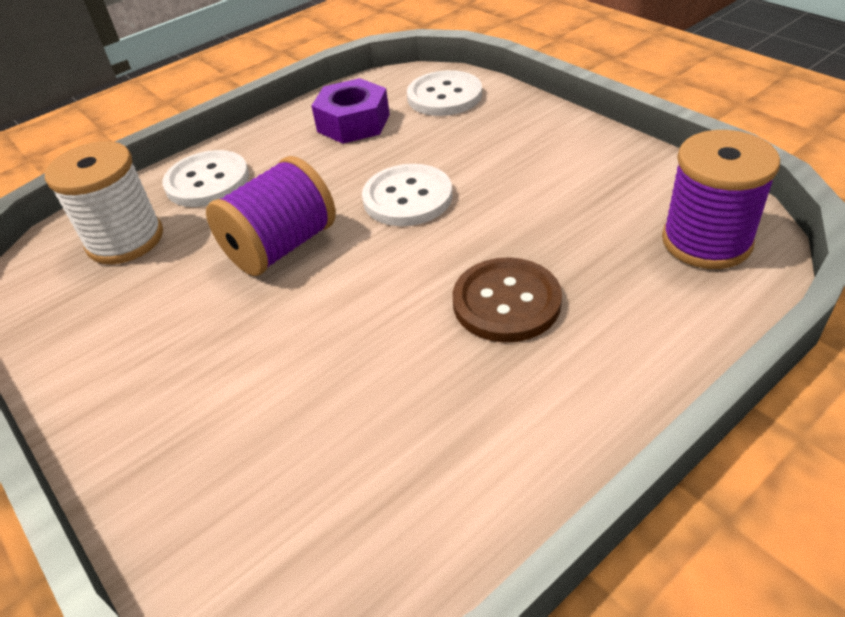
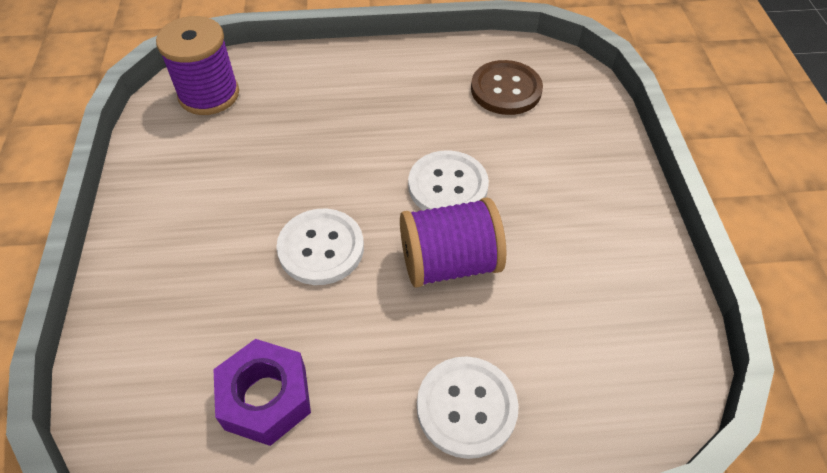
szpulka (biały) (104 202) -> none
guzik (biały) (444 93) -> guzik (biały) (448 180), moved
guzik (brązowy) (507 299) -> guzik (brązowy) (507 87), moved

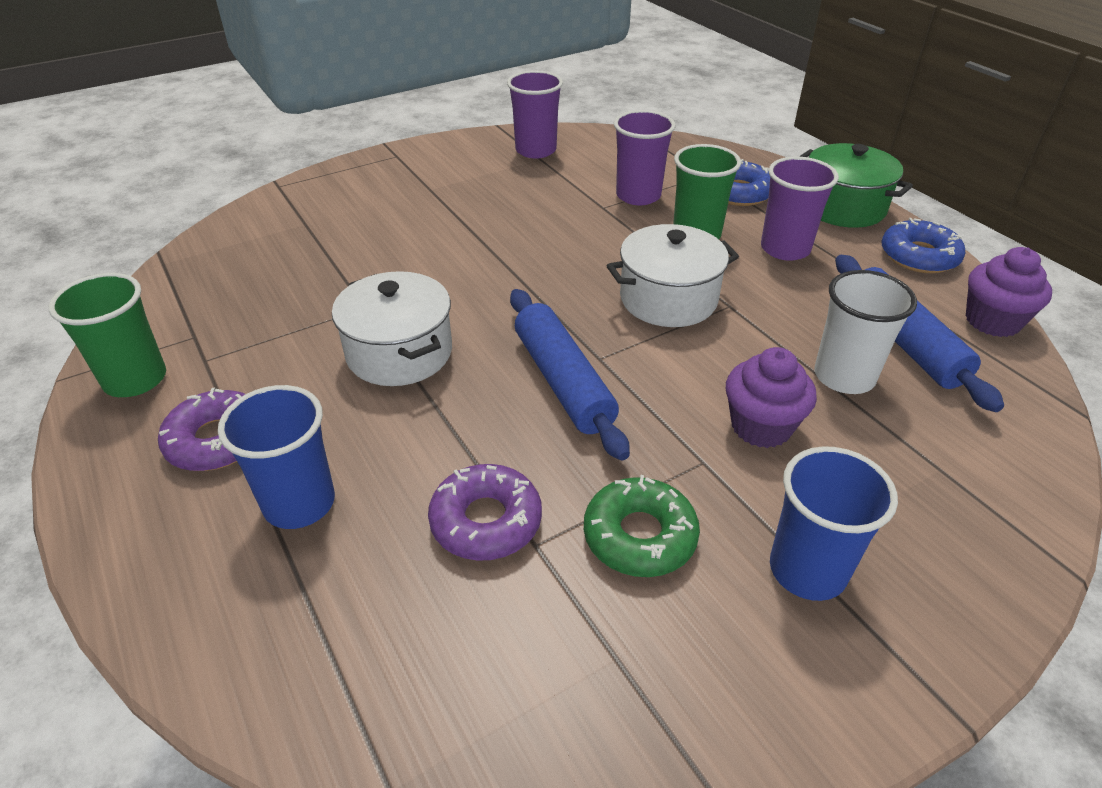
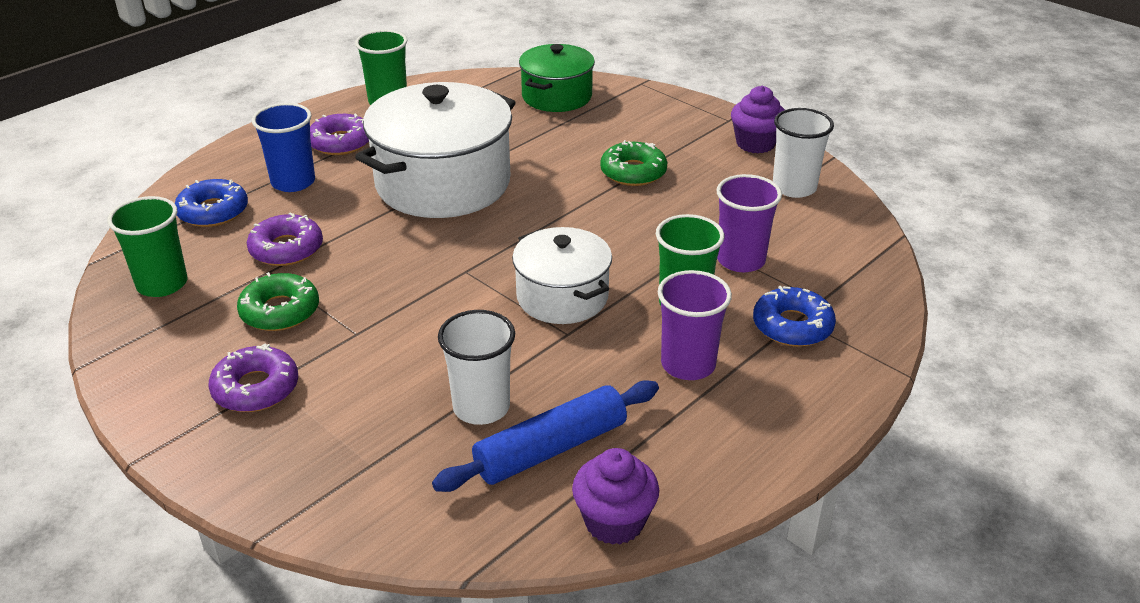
wałek do ciasta (niebieski) (570 374) -> none
none -> szklanka (zielony) (147 246)
none -> donut (zielony) (633 163)
muffinka (fioletowy) (771 397) -> muffinka (fioletowy) (758 119), moved
garnek (zielony) (856 185) -> garnek (zielony) (557 78), moved
donut (niebieski) (923 245) -> donut (niebieski) (211 203), moved
szklanka (niebieski) (834 523) -> donut (fioletowy) (253 377)
szklanka (fioletowy) (535 114) -> szklanka (biały) (803 153)
garnek (biały) (392 328) -> garnek (biały) (435 150), x1.69

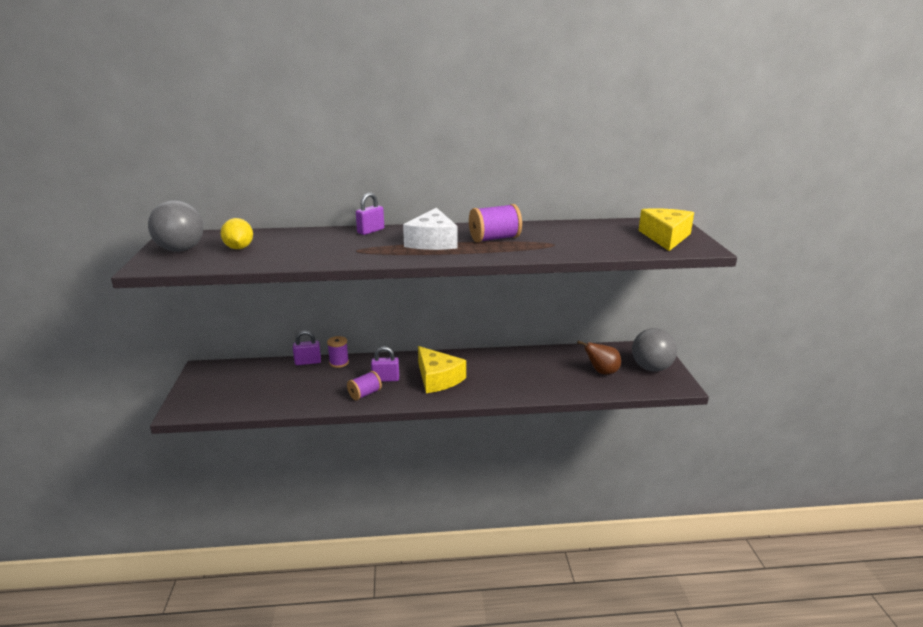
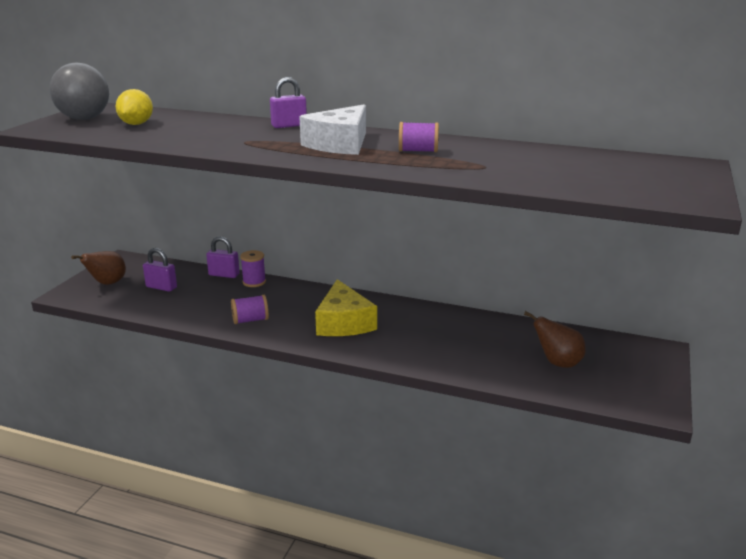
piłka (szary) (654 349) -> none
ser (żółty) (666 229) -> none
none -> gruszka (brązowy) (98 268)
kłódka (fioletowy) (385 364) -> kłódka (fioletowy) (160 270), moved
szpulka (fioletowy) (495 223) -> szpulka (fioletowy) (419 137), x0.66

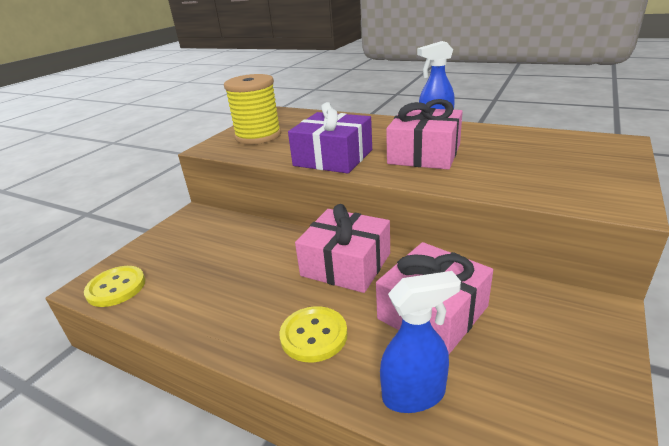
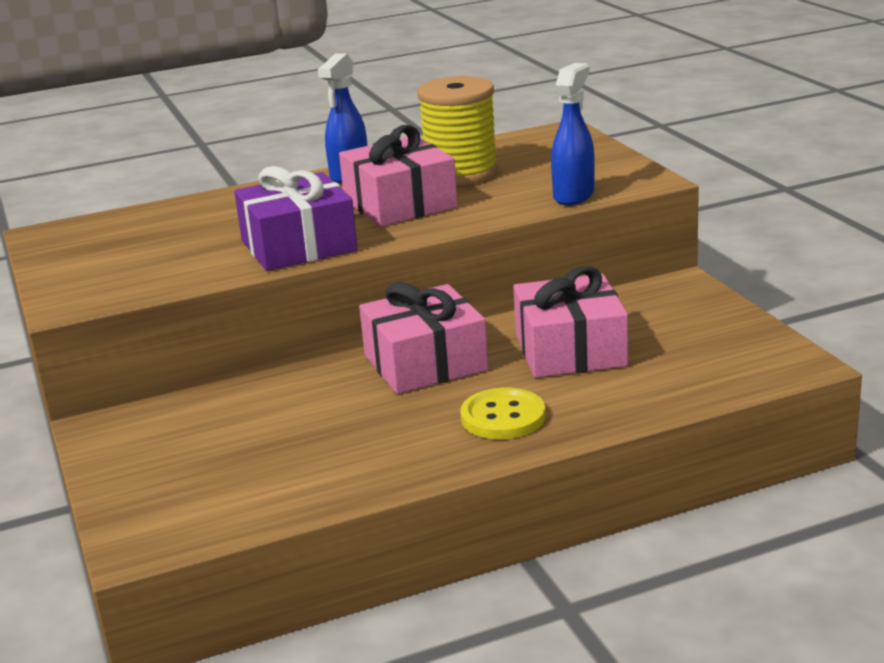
guzik (żółty) (114 286) -> none
szpulka (żółty) (252 109) -> szpulka (żółty) (457 131), moved
spryskiwacz (niebieski) (420 342) -> spryskiwacz (niebieski) (573 134), moved

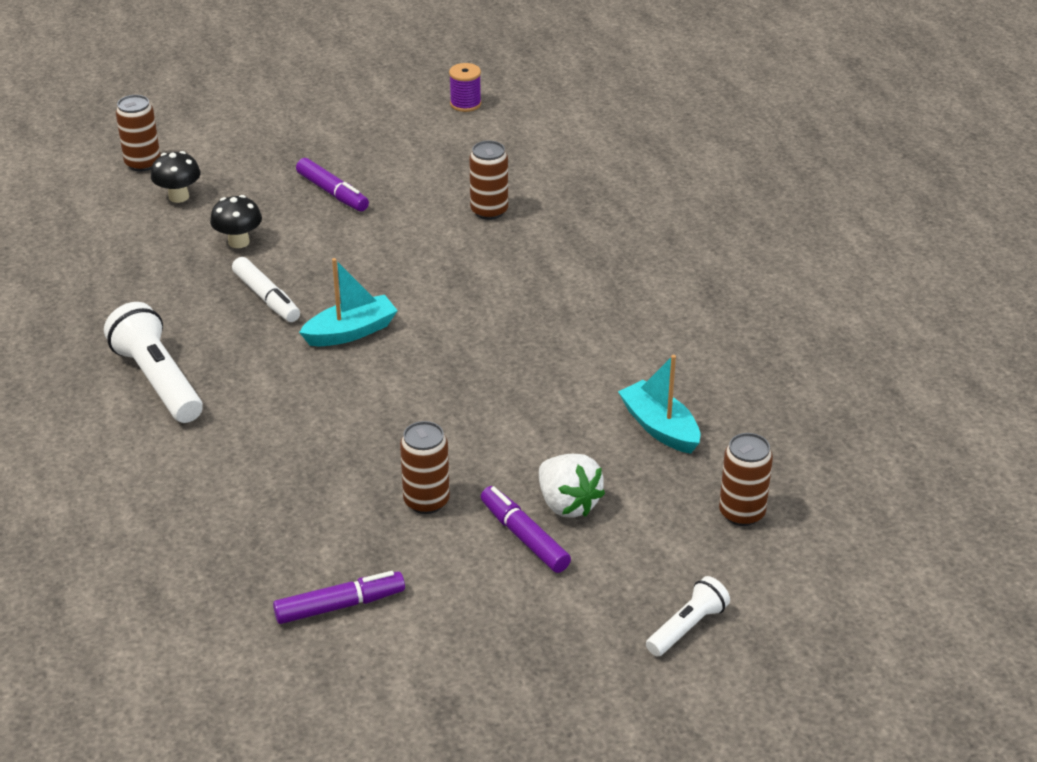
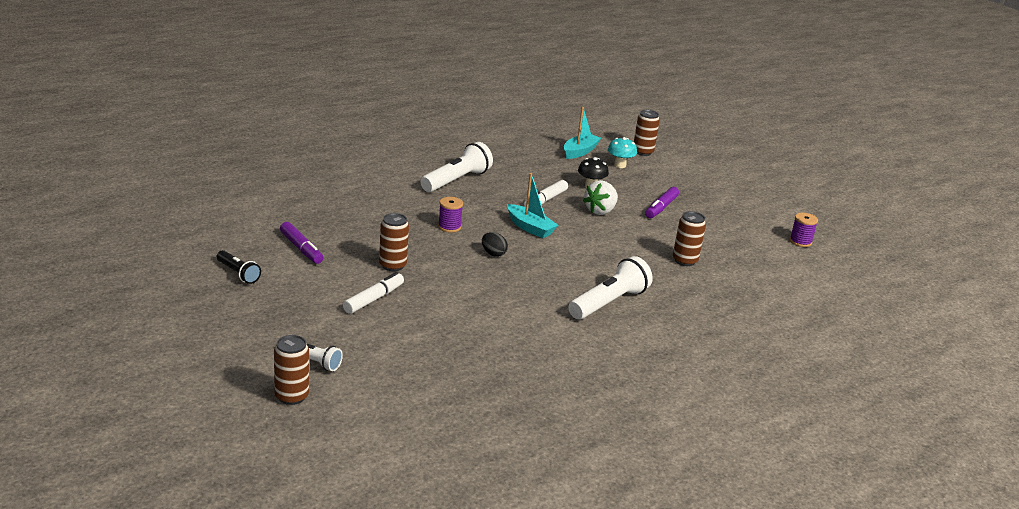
none -> latarka (czarny) (238 267)
none -> szpulka (fioletowy) (450 215)
none -> jajko (czarny) (495 244)
none -> latarka (biały) (610 287)
truskawka (biały) (572 486) -> truskawka (biały) (600 197), moved
łódka (turkusowy) (659 404) -> łódka (turkusowy) (582 133), moved
puszka (brązowy) (746 479) -> puszka (brązowy) (291 370), moved
grzyb (czarny) (176 177) -> grzyb (turkusowy) (622 152)
flamaster (fioletowy) (526 529) -> flamaster (biały) (373 293)

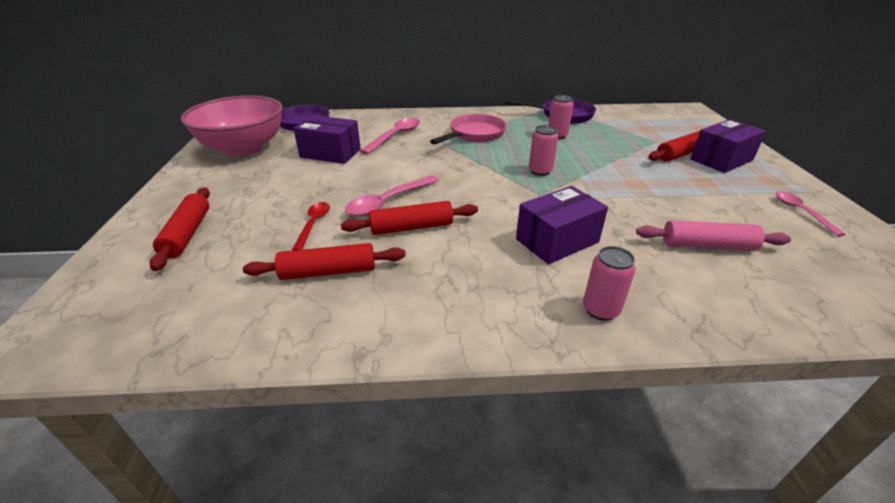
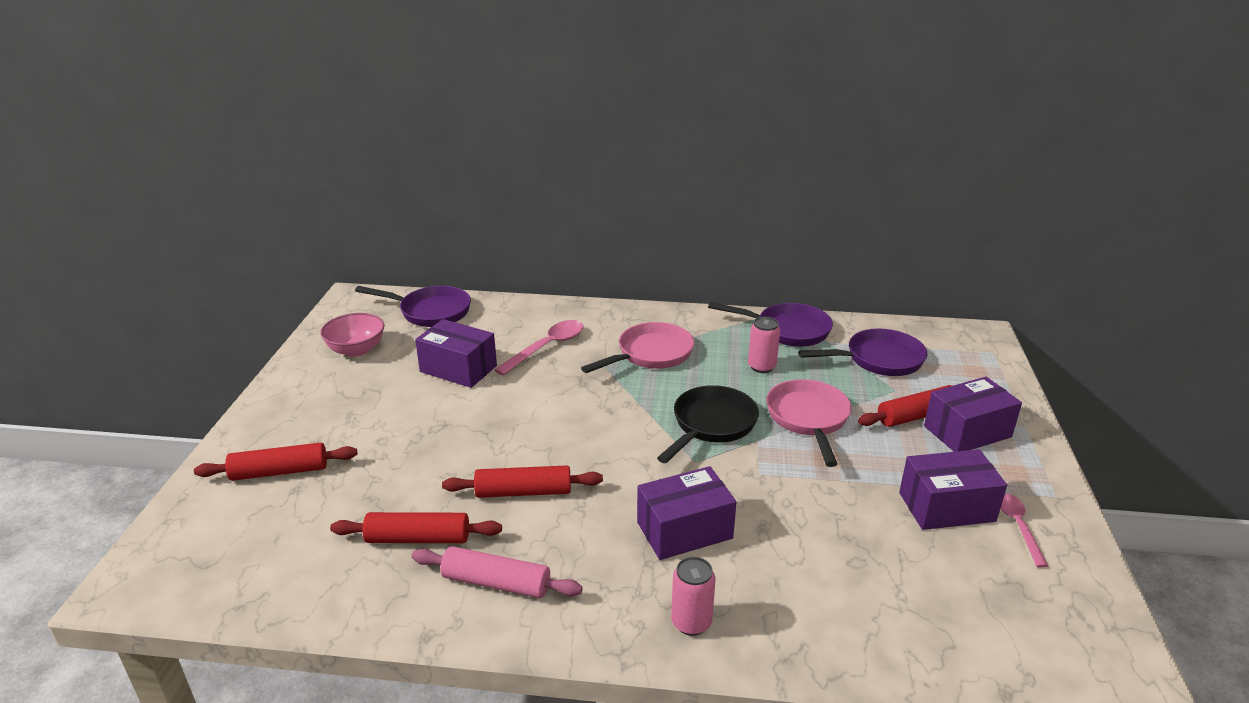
łyżka (czerwony) (311 226) -> none
łyżka (różowy) (392 195) -> none
none -> patelnia (różowy) (809 423)
none -> patelnia (fioletowy) (862 352)
none -> pudełko (fioletowy) (953 489)
wałek do ciasta (różowy) (713 235) -> wałek do ciasta (różowy) (497 572), moved
puszka (różowy) (543 150) -> patelnia (czarny) (708 424)
wałek do ciasta (czerwony) (180 229) -> wałek do ciasta (czerwony) (276 462), 75 degrees clockwise
miska (różowy) (232 125) -> miska (różowy) (352 335), x0.54

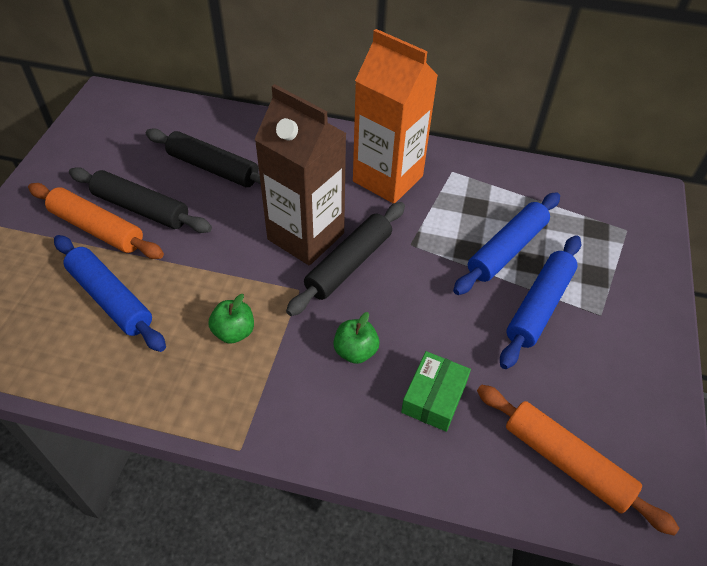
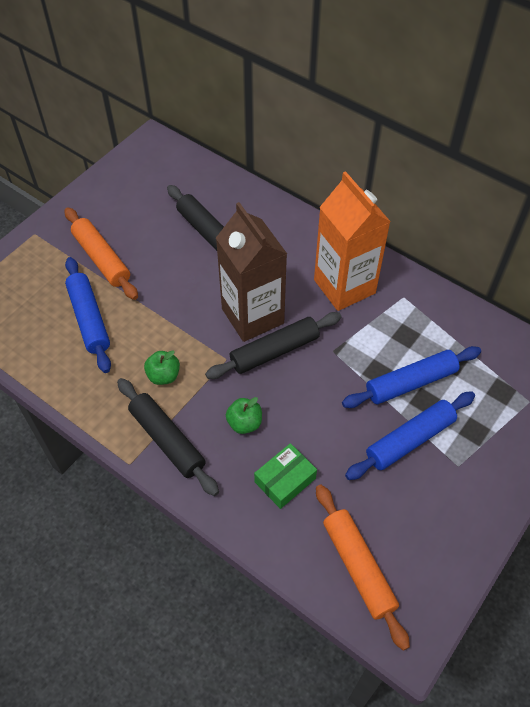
wałek do ciasta (czarny) (140 200) -> wałek do ciasta (czarny) (168 437), moved

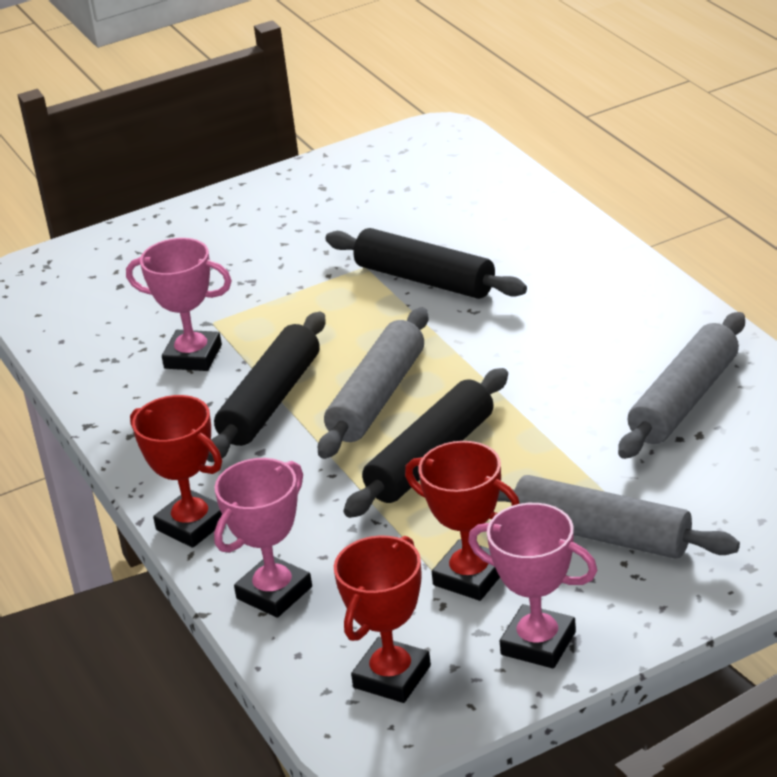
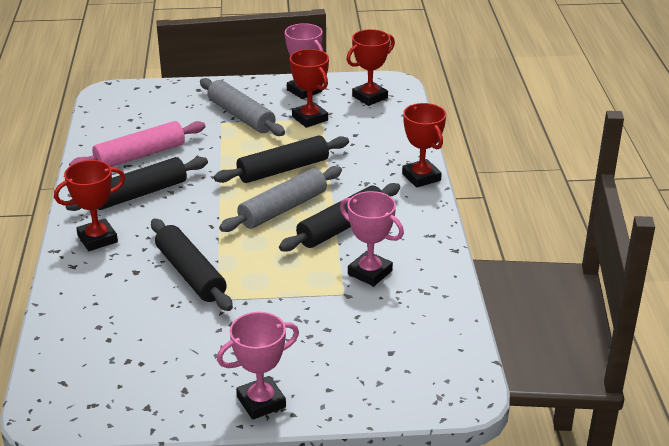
none -> puchar (czerwony) (89 205)
none -> wałek do ciasta (czarny) (136 184)
puchar (różowy) (263 538) -> puchar (różowy) (258 366), moved
wałek do ciasta (szary) (681 385) -> wałek do ciasta (różowy) (137 144)

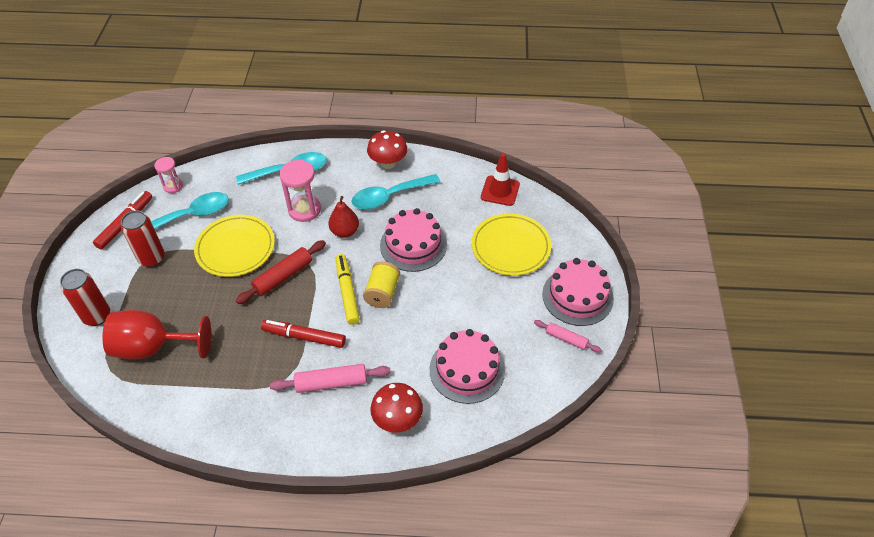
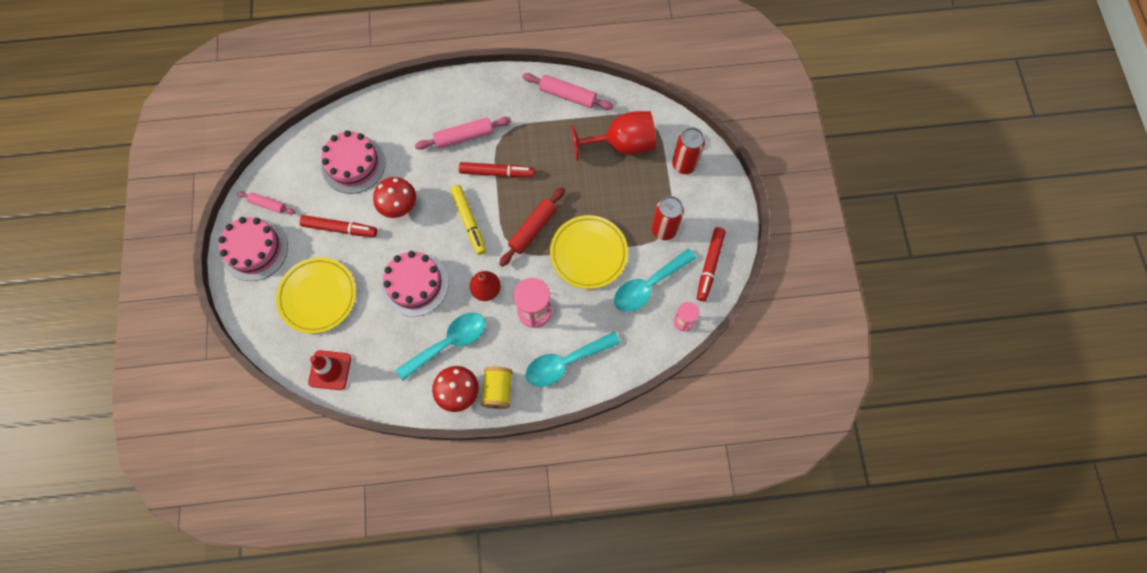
none -> flamaster (czerwony) (338 226)
none -> wałek do ciasta (różowy) (568 91)
szpulka (żółty) (381 284) -> szpulka (żółty) (497 388), moved
grzyb (czerwony) (396 408) -> grzyb (czerwony) (394 197), moved

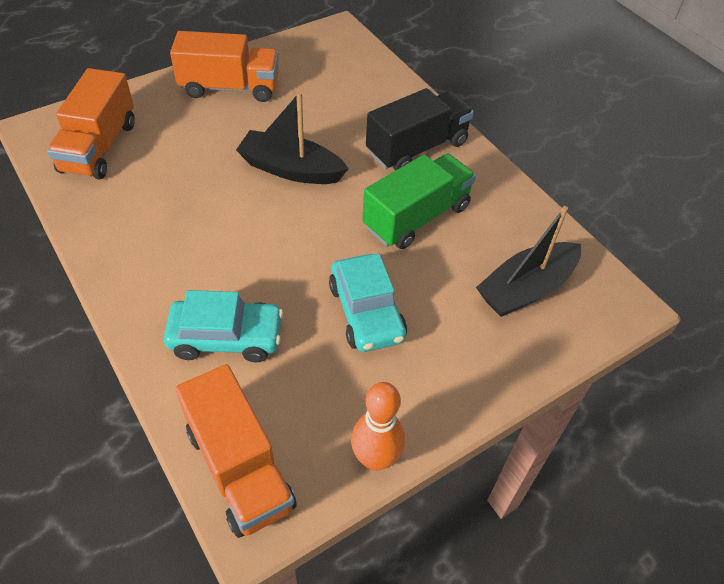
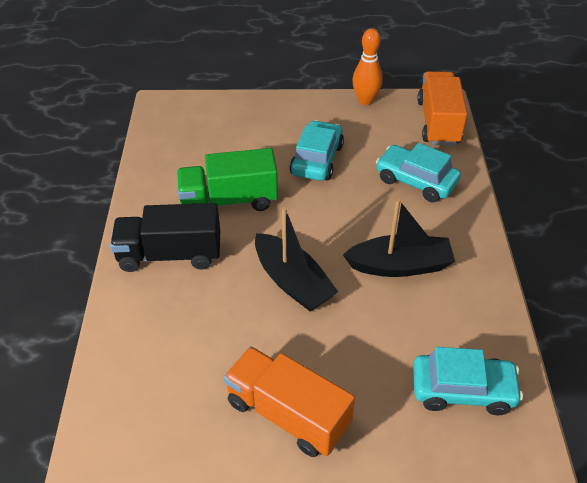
łódka (czarny) (528 261) -> łódka (czarny) (399 238), moved
ciężarówka (pomarańczowy) (91 123) -> samochód (turkusowy) (468 381)

